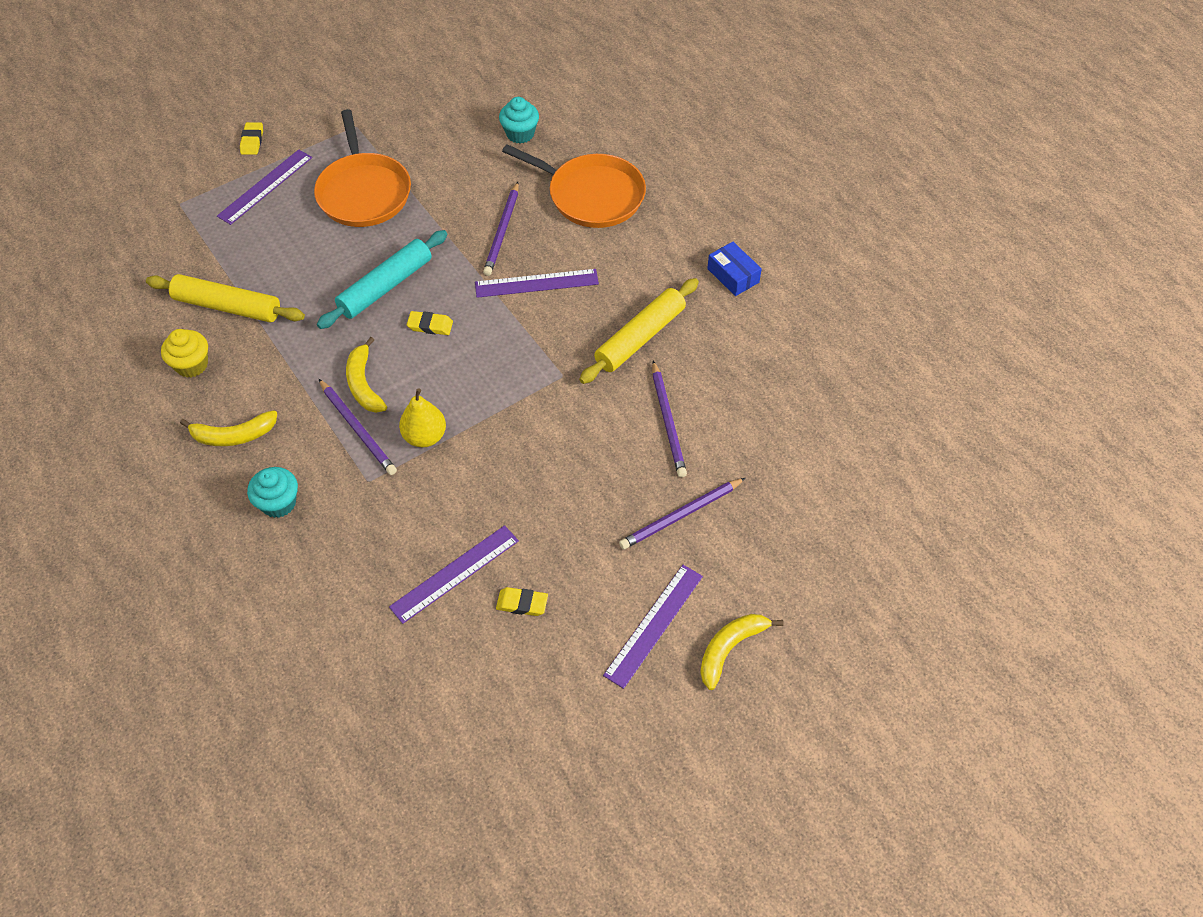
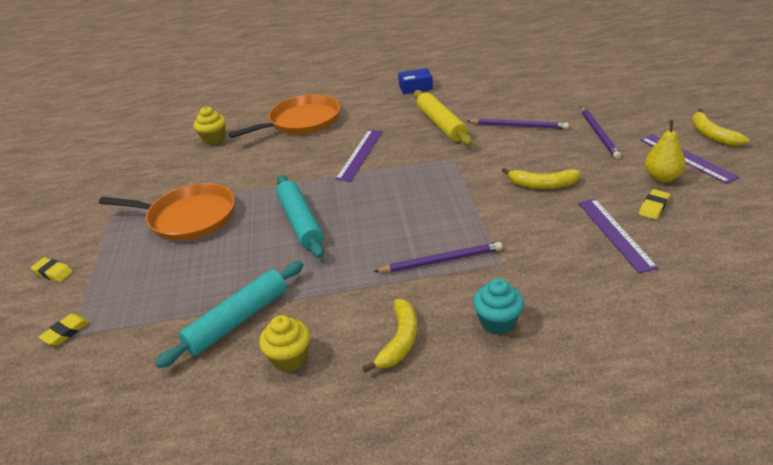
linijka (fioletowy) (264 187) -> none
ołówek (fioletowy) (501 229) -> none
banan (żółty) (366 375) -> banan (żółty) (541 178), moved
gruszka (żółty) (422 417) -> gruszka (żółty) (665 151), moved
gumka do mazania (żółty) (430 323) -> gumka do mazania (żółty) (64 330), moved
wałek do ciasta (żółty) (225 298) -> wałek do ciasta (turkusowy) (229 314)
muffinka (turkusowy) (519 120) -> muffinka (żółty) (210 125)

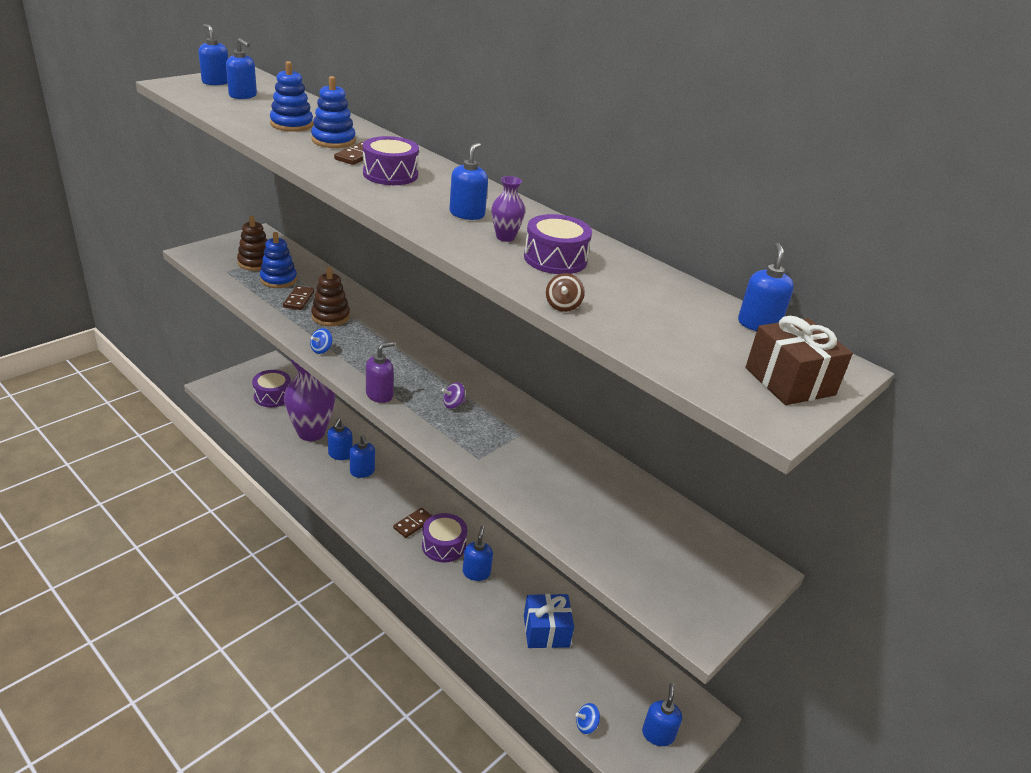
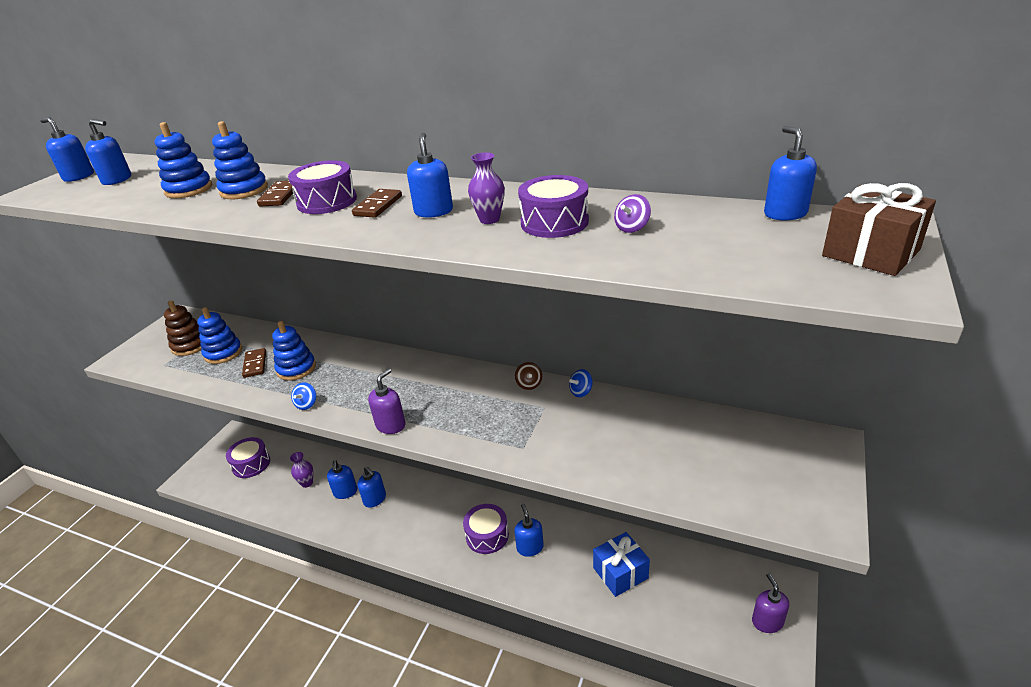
kostka domina (brązowy) (412 523) -> kostka domina (brązowy) (377 203), moved
bączek (fioletowy) (454 395) -> bączek (fioletowy) (632 213), moved
bączek (brązowy) (565 292) -> bączek (brązowy) (528 376), moved
bączek (niebieski) (588 718) -> bączek (niebieski) (581 383), moved
zabawka nakładanka (brązowy) (330 296) -> zabawka nakładanka (niebieski) (294 351)
dozownik mydła (niebieski) (662 714) -> dozownik mydła (fioletowy) (770 603)
wazon (fioletowy) (309 400) -> wazon (fioletowy) (301 470), x0.43

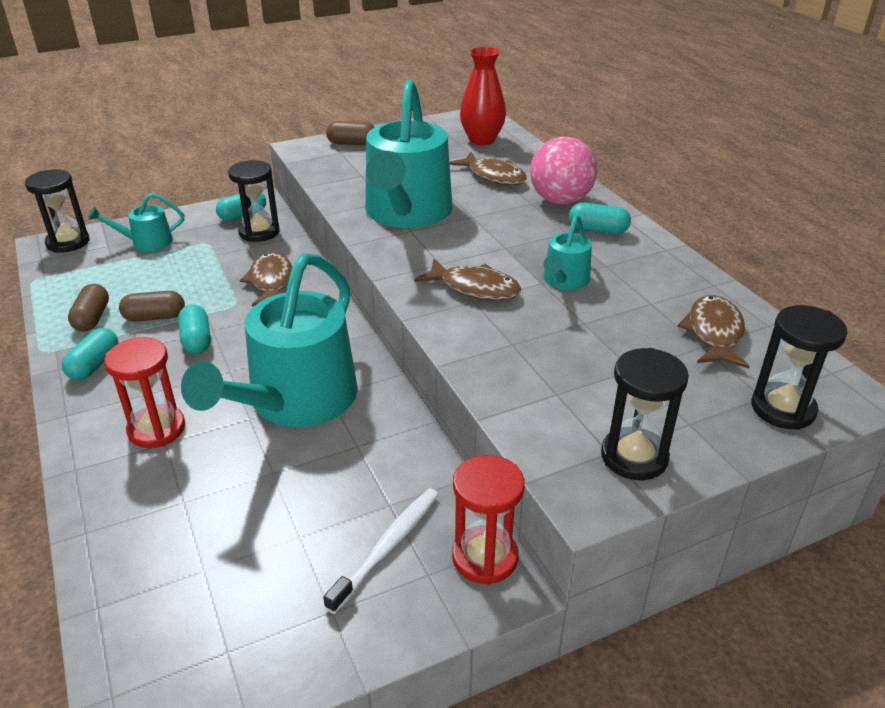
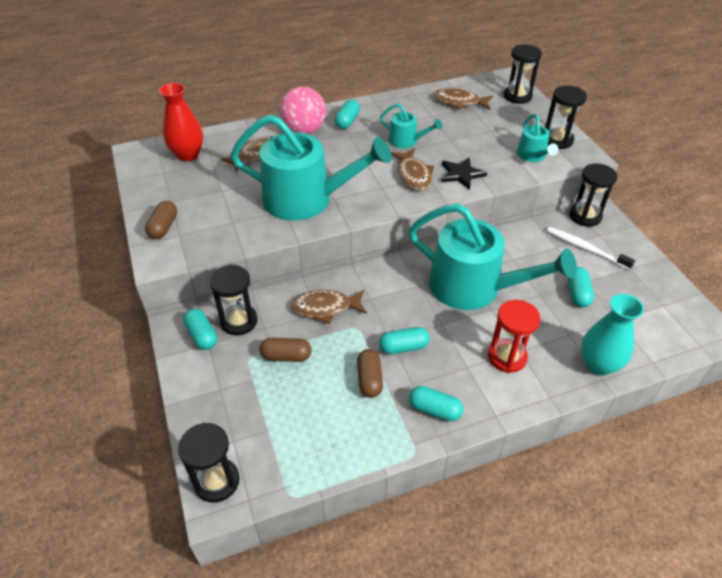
none -> gwiazda (czarny) (464 173)
none -> kapsułka (turkusowy) (581 287)
none -> wazon (turkusowy) (612 335)
kapsułka (brązowy) (88 308) -> kapsułka (brązowy) (286 350), moved
konewka (turkusowy) (136 222) -> konewka (turkusowy) (537 138), moved
klepsydra (czerwony) (488 520) -> klepsydra (czarny) (593 195)
ryba (brązowy) (467 280) -> ryba (brązowy) (412 169), 135 degrees clockwise

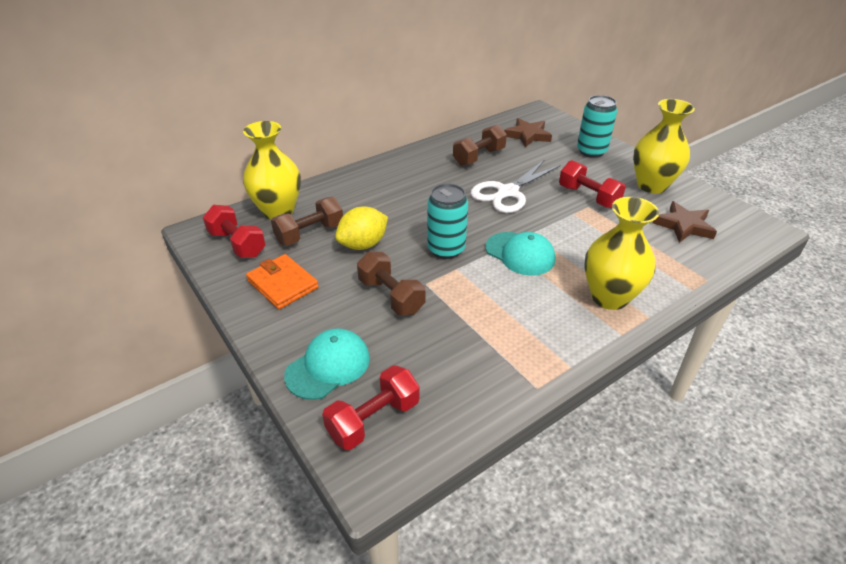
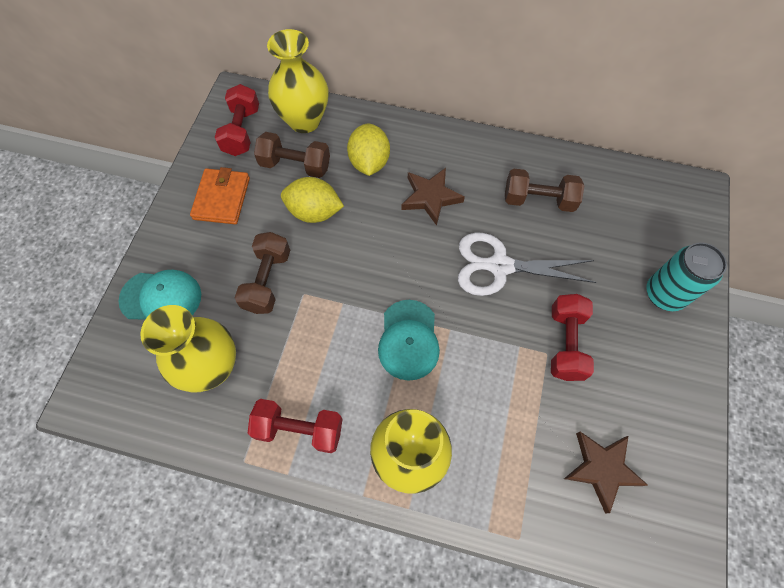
puszka (turkusowy) (447 221) -> none
none -> cytryna (żółty) (368 150)
hantel (czerwony) (370 407) -> hantel (czerwony) (295 426), moved
gwiazda (brązowy) (528 132) -> gwiazda (brązowy) (433 197), moved
wazon (żółty) (664 146) -> wazon (żółty) (188 348), moved

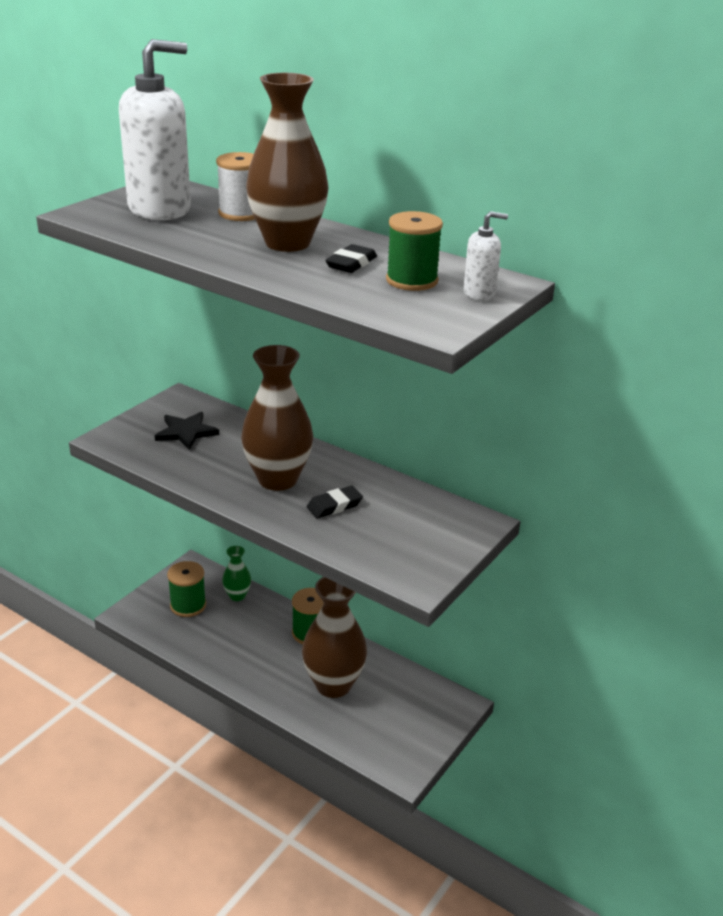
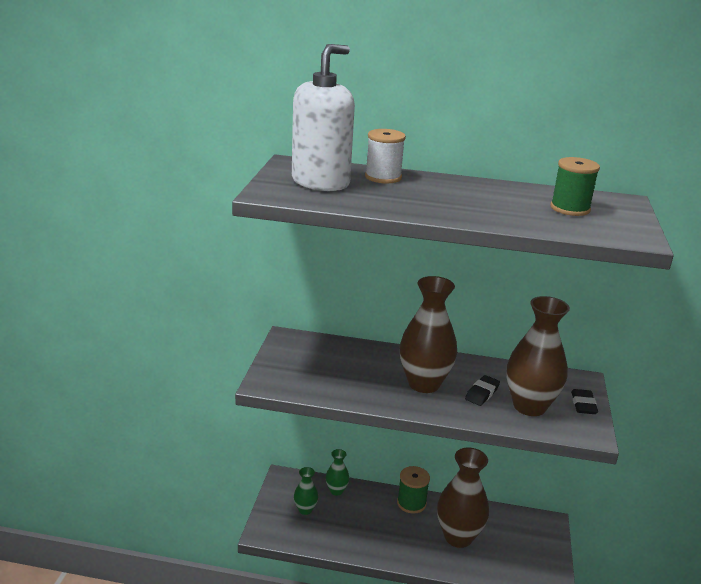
gwiazda (czarny) (187 431) -> none
dozownik mydła (biały) (485 256) -> none
wazon (brązowy) (287 162) -> wazon (brązowy) (538 356), moved
gumka do mazania (czarny) (351 258) -> gumka do mazania (czarny) (584 401), moved
szpulka (zielony) (186 589) -> wazon (zielony) (306 491)

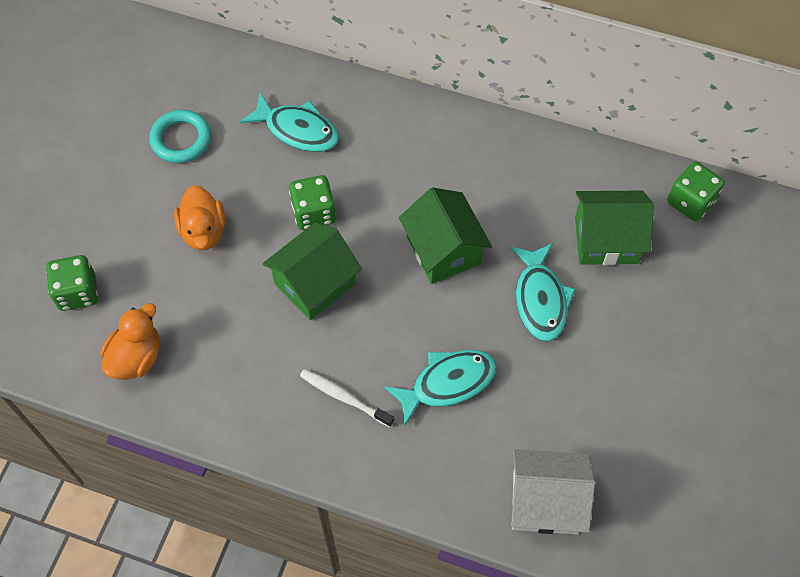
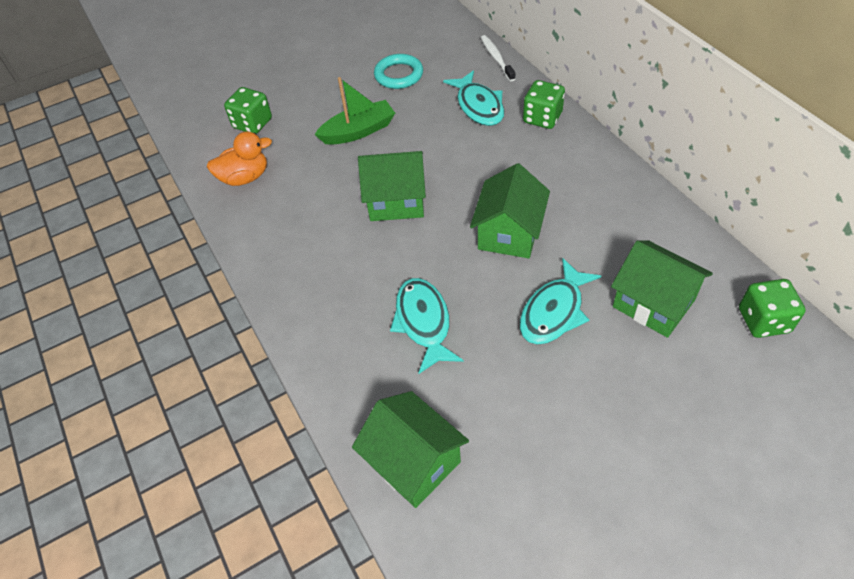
kostka do gry (zielony) (312 202) -> kostka do gry (zielony) (544 104), moved
szczoteczka do zębów (biały) (347 398) -> szczoteczka do zębów (biały) (498 58), moved
kaczka (pomarańczowy) (199 217) -> łódka (zielony) (354 111)
domek (biały) (553 491) -> domek (zielony) (410 449)
ryba (turkusowy) (440 388) -> ryba (turkusowy) (427 326), 120 degrees counterclockwise

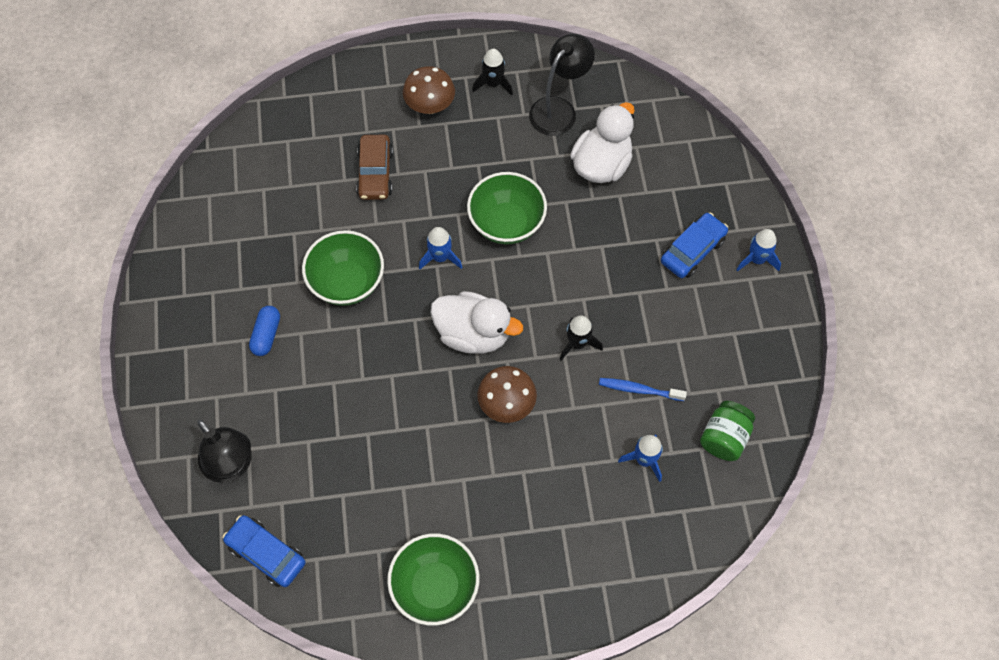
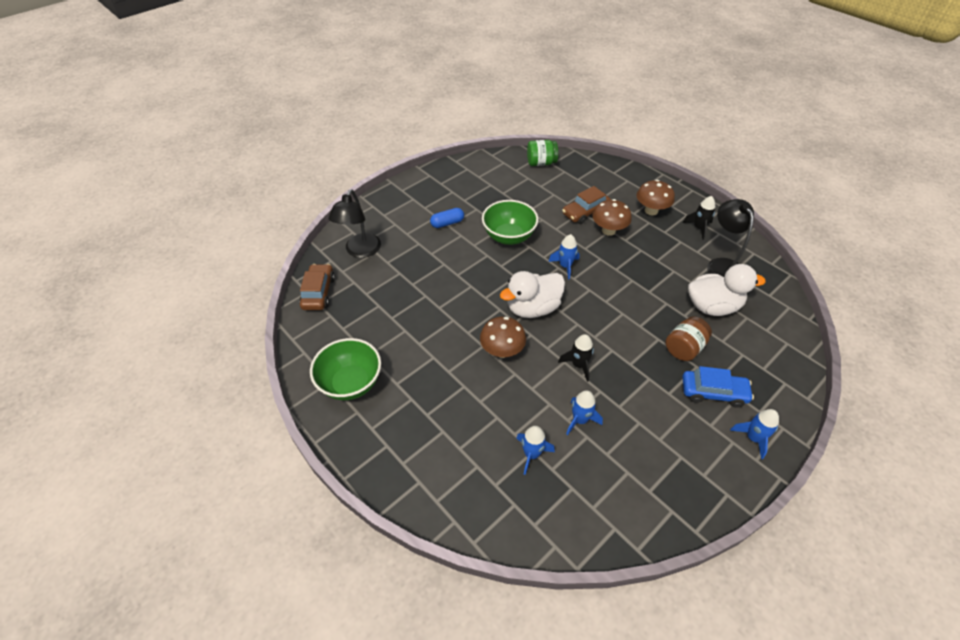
miska (zielony) (507 208) -> none
none -> grzyb (brązowy) (612 217)
none -> słoik (brązowy) (688 338)
słoik (zielony) (727 431) -> słoik (zielony) (542 153), moved
szczoteczka do zębów (niebieski) (643 389) -> rakieta (niebieski) (584 412)
samochód (niebieski) (264 551) -> samochód (brązowy) (317 287)
kaczka (biały) (477 322) -> kaczka (biały) (532 294), 75 degrees clockwise
lampka (czarny) (562 85) -> lampka (czarny) (730 238), 105 degrees counterclockwise

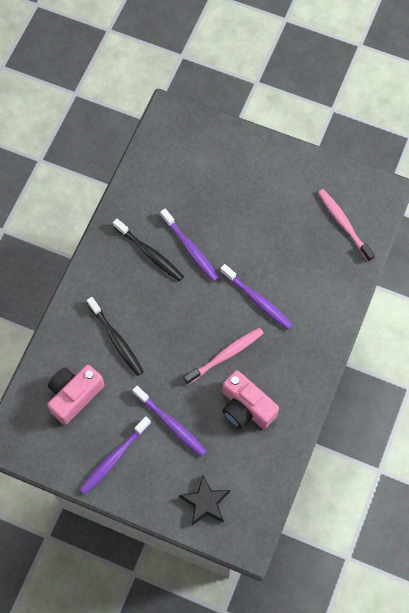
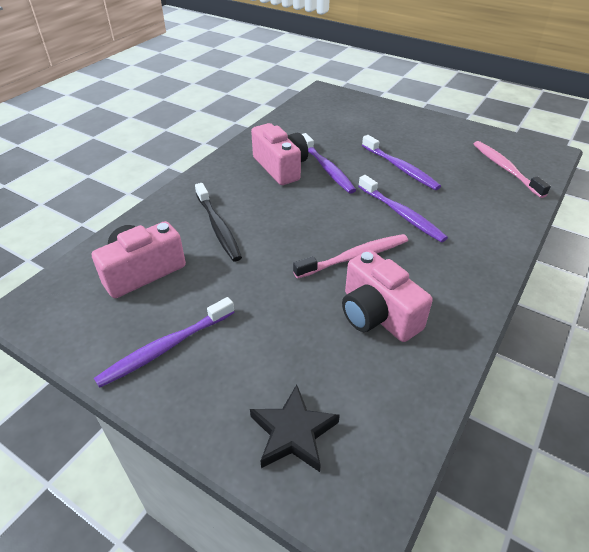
szczoteczka do zębów (fioletowy) (169 421) -> szczoteczka do zębów (fioletowy) (401 162), moved
szczoteczka do zębów (czarny) (148 250) -> aparat fotograficzny (różowy) (279 154)

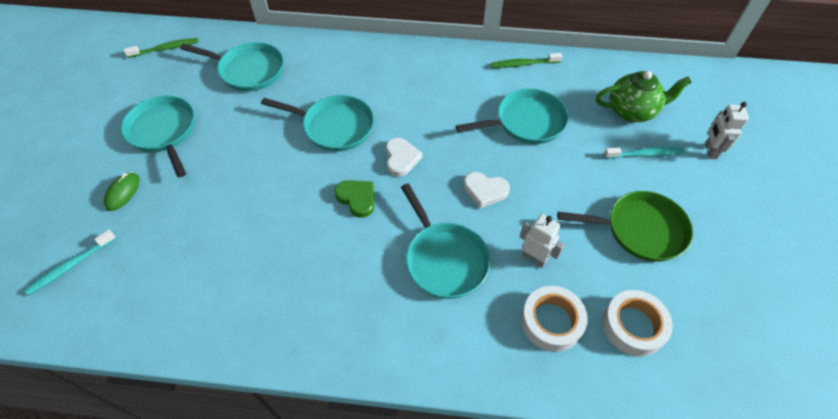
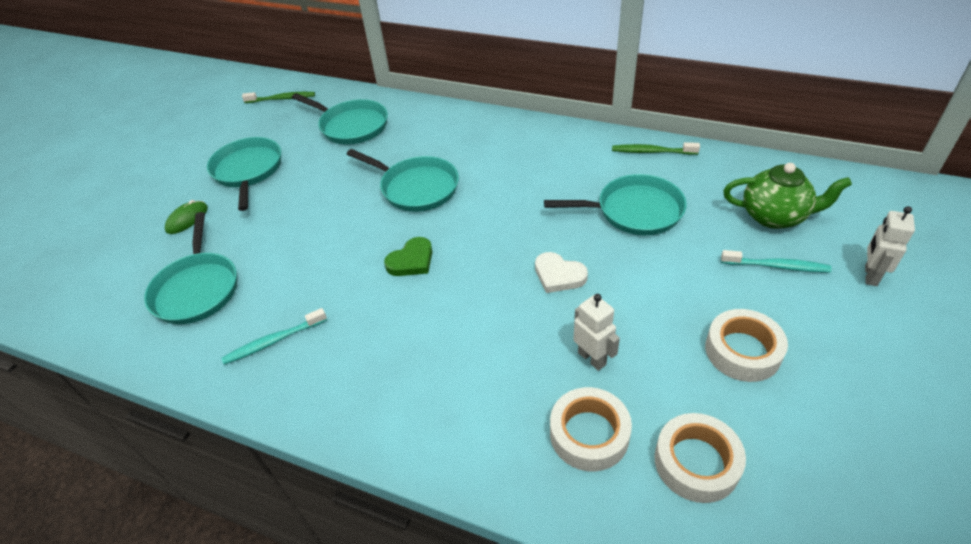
serce (biały) (404 157) -> none
szczoteczka do zębów (turkusowy) (70 262) -> szczoteczka do zębów (turkusowy) (274 336), moved
patelnia (turkusowy) (446 241) -> patelnia (turkusowy) (190 268), moved
patelnia (zielony) (625 226) -> taśma klejąca (biały) (746 345)
serce (zielony) (354 199) -> serce (zielony) (408 256), 75 degrees clockwise

